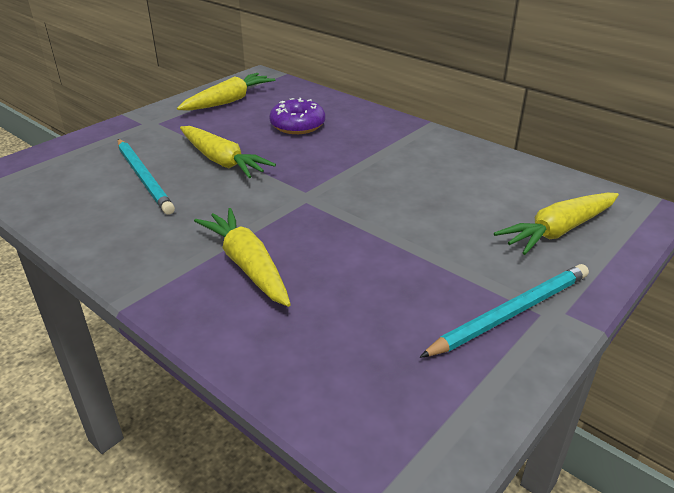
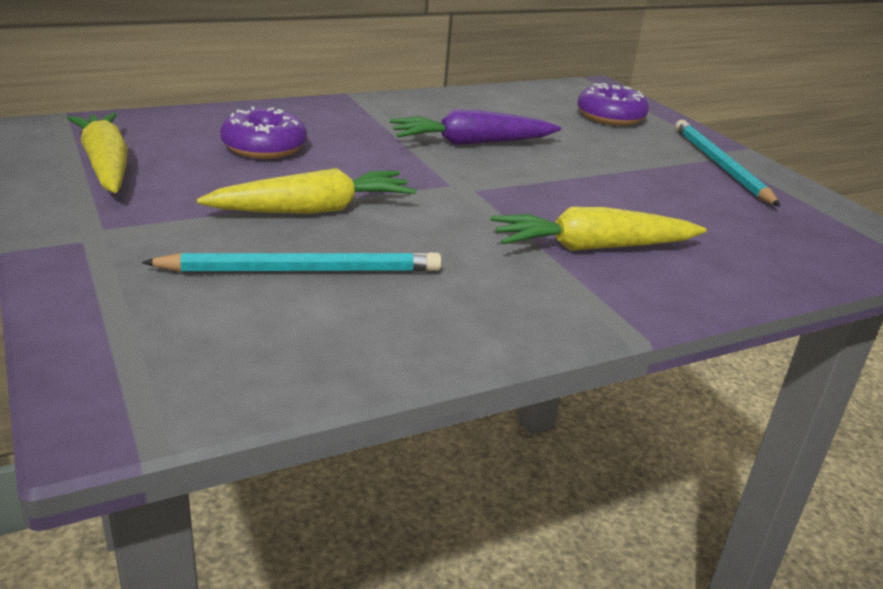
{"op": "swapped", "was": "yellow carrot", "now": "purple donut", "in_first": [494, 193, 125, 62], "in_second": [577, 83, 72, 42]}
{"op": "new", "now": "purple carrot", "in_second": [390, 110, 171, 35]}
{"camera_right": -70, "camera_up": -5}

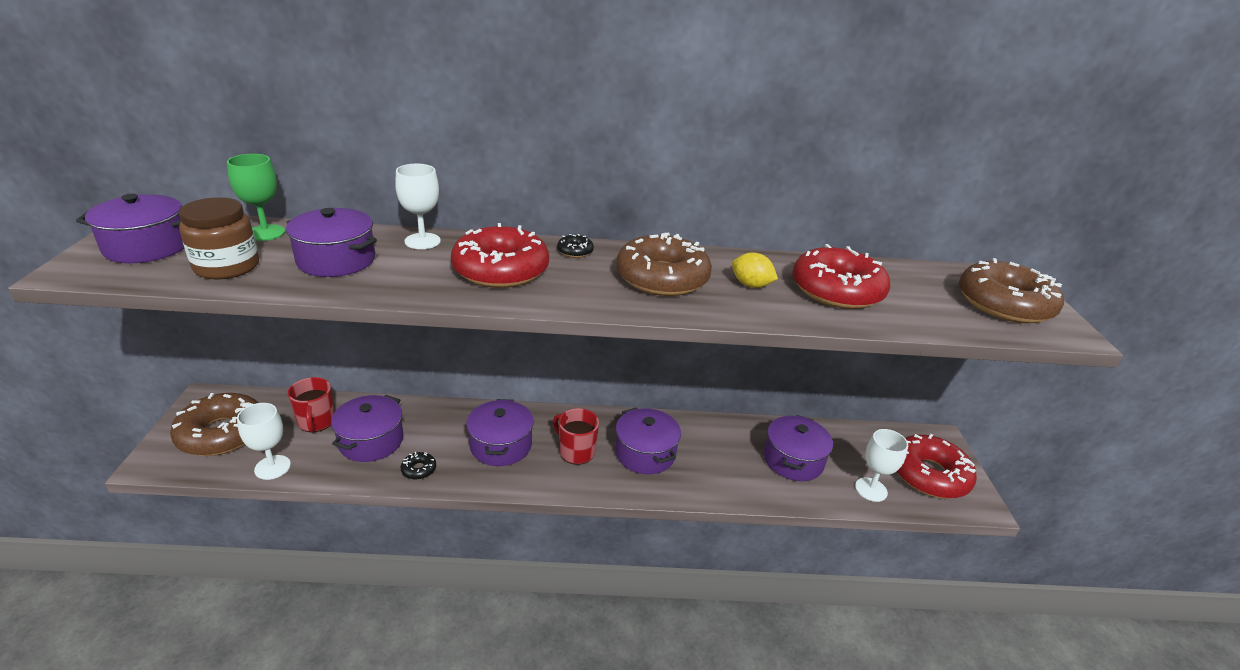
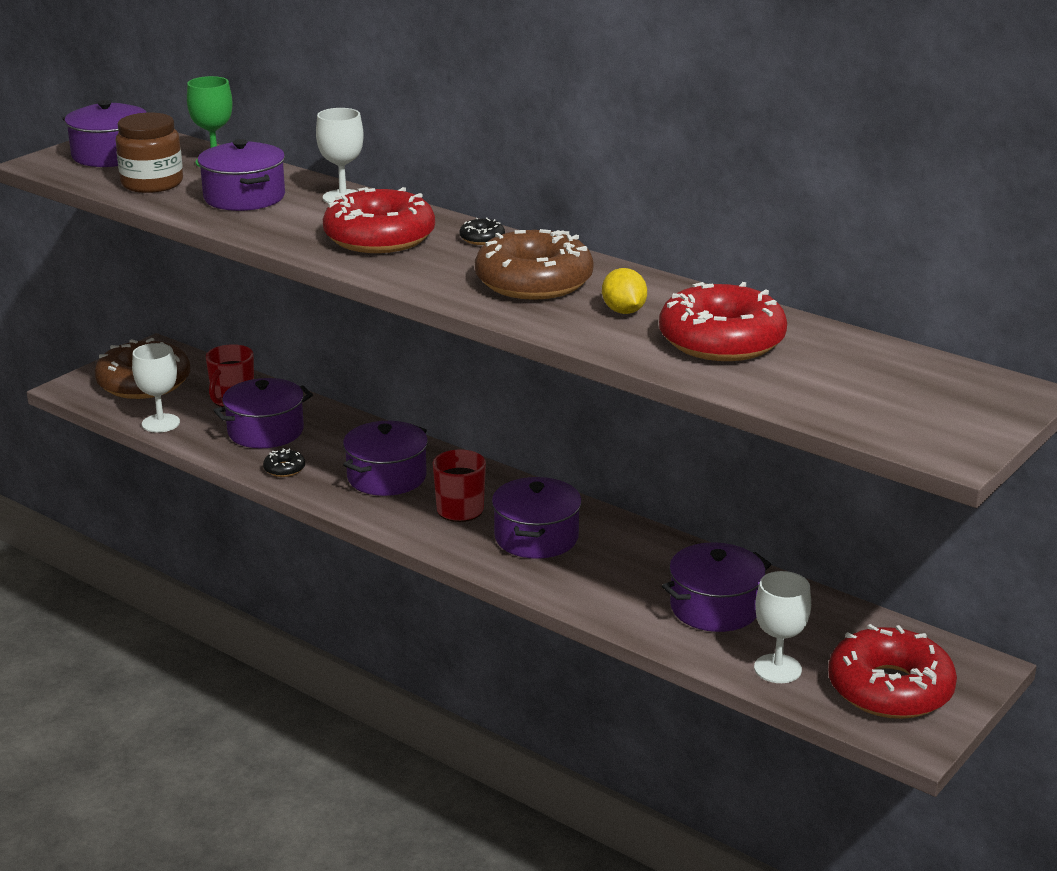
{"op": "gone", "was": "brown donut", "in_first": [959, 258, 105, 65]}
{"camera_right": 40, "camera_up": -5}

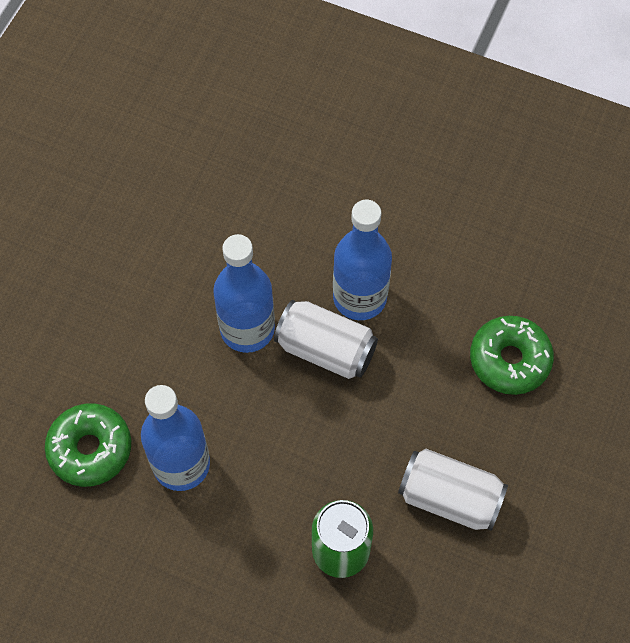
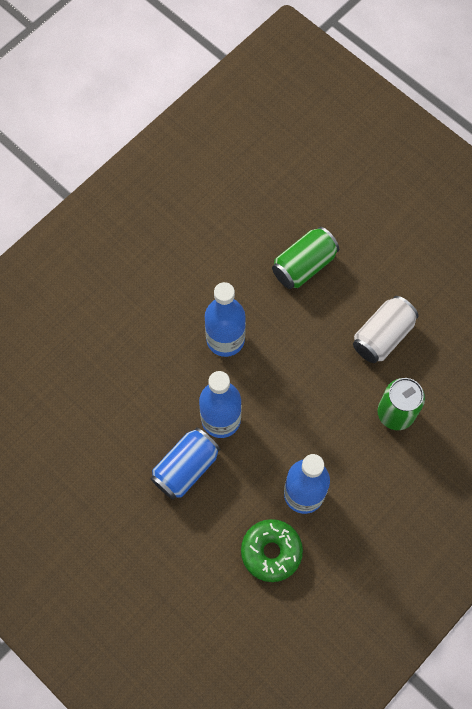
{"op": "gone", "was": "white can", "in_first": [274, 300, 104, 79]}
{"op": "swapped", "was": "green donut", "now": "green can", "in_first": [470, 316, 84, 79], "in_second": [272, 227, 67, 62]}
{"op": "new", "now": "blue can", "in_second": [150, 427, 70, 73]}
{"camera_right": -70, "camera_up": 5}

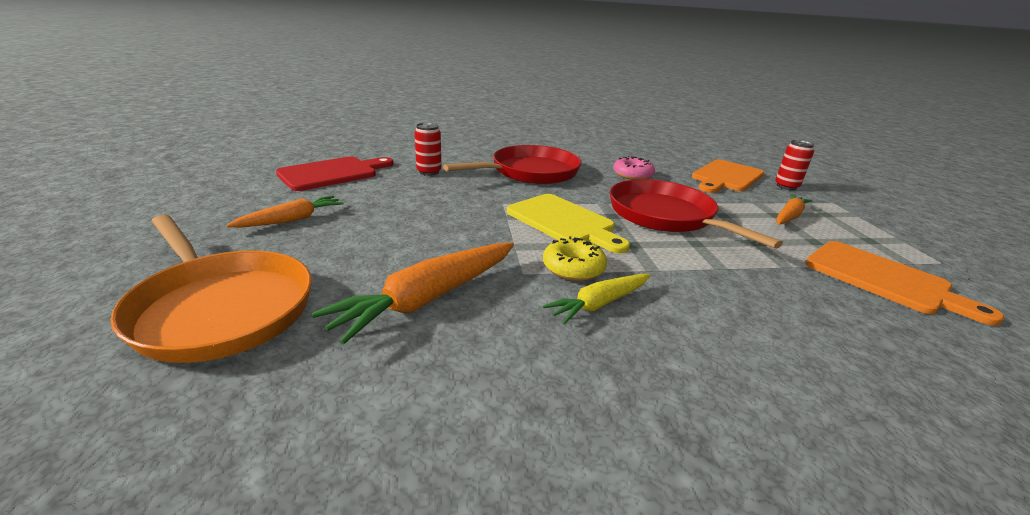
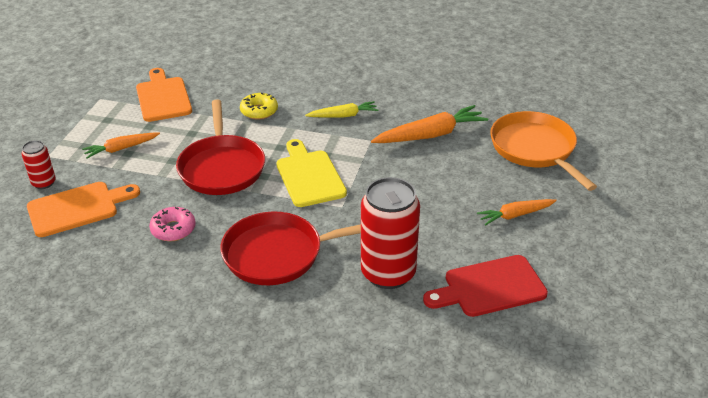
{"op": "scaled", "was": "red can", "in_first": [415, 123, 27, 53], "in_second": [361, 177, 59, 112], "ratio": 2.02}
{"op": "shifted", "was": "yellow donut", "in_first": [543, 236, 64, 45], "in_second": [240, 93, 38, 27]}
{"camera_right": -155, "camera_up": 10}

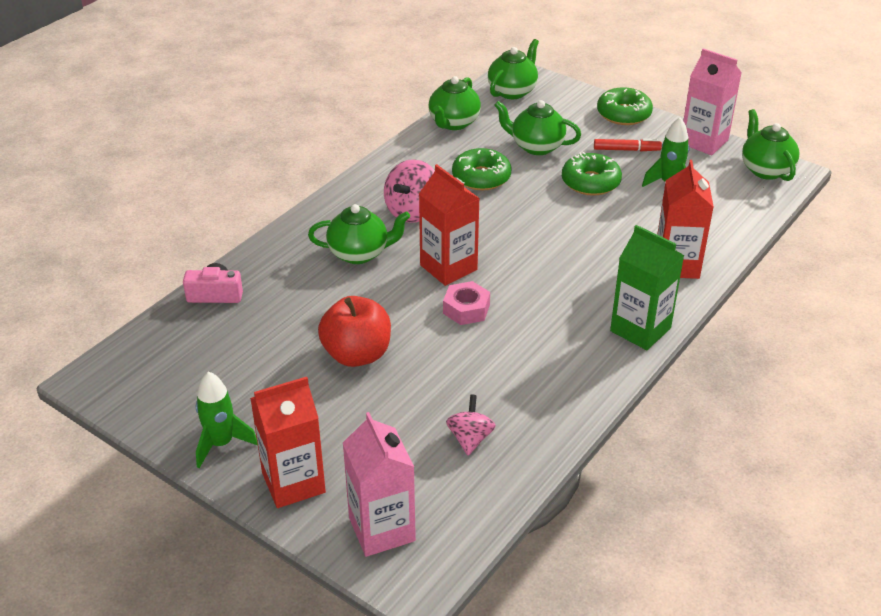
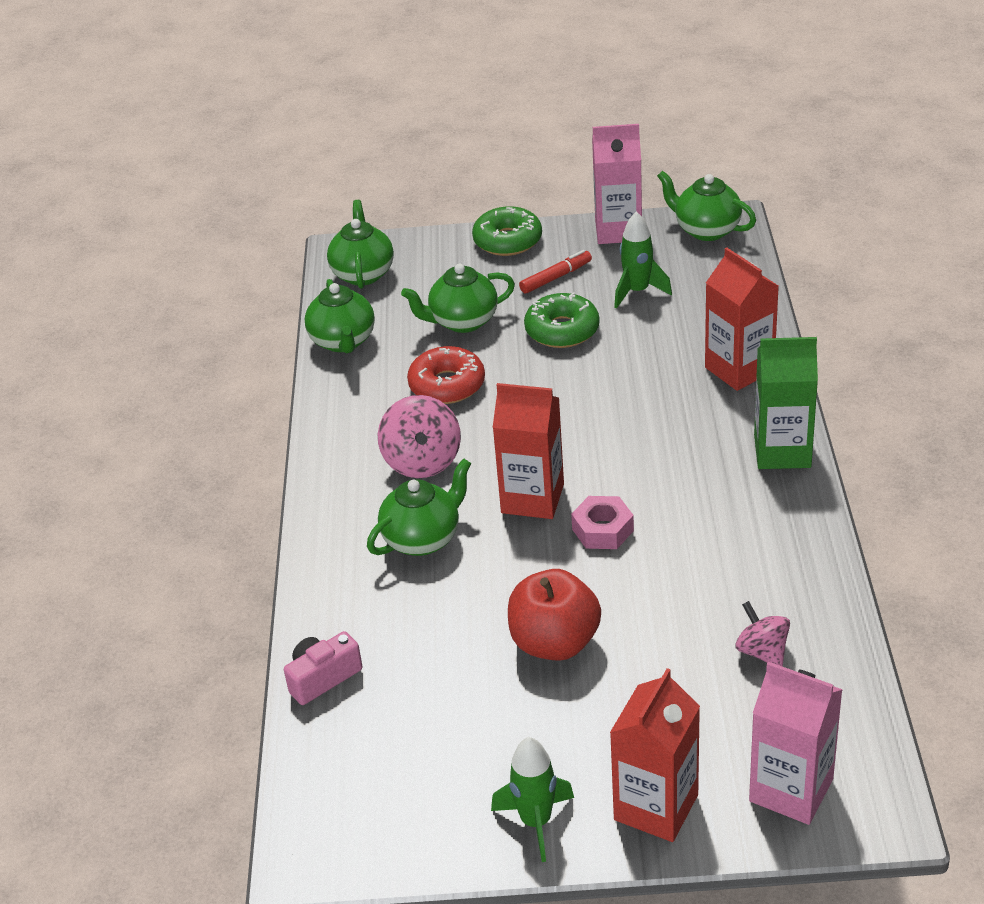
{"op": "repainted", "was": "green donut", "now": "red donut", "in_first": [452, 148, 60, 42], "in_second": [407, 346, 78, 58]}
{"camera_right": -35, "camera_up": 0}

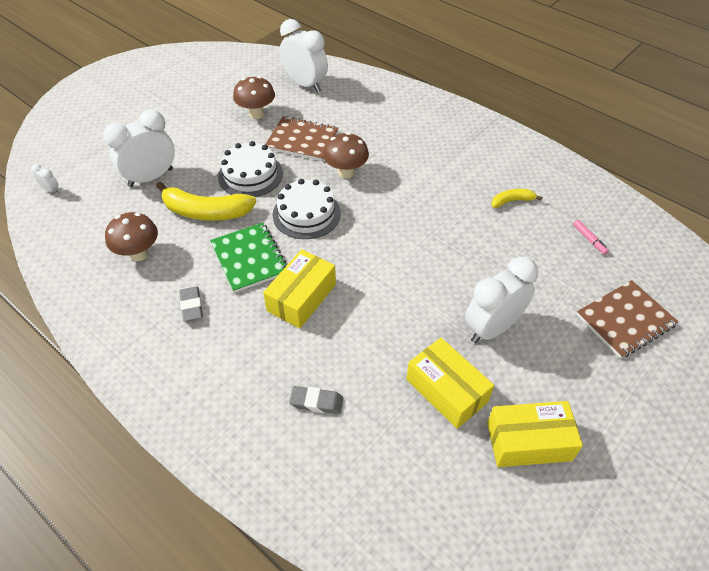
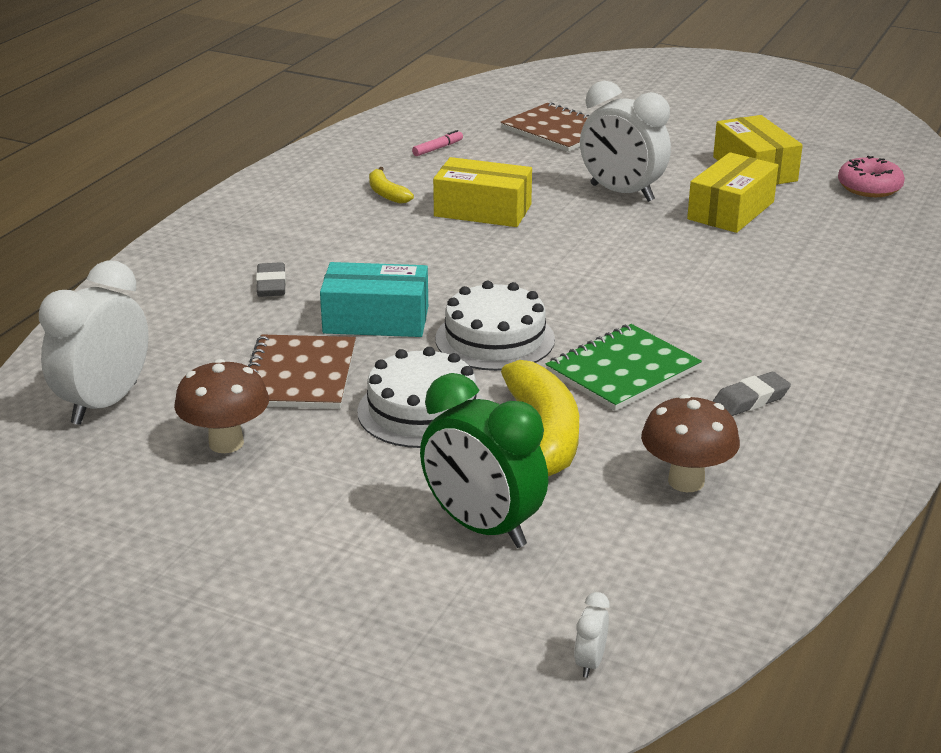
{"op": "repainted", "was": "white clock", "now": "green clock", "in_first": [103, 109, 72, 78], "in_second": [420, 373, 128, 175]}
{"op": "shifted", "was": "yellow box", "in_first": [263, 249, 73, 79], "in_second": [433, 157, 99, 70]}
{"op": "shifted", "was": "grey eraser", "in_first": [289, 386, 54, 28], "in_second": [256, 262, 30, 35]}
{"op": "swapped", "was": "brown mushroom", "now": "turquoise box", "in_first": [323, 132, 46, 47], "in_second": [320, 262, 108, 75]}
{"op": "new", "now": "pink donut", "in_second": [838, 155, 67, 42]}
{"camera_right": -105, "camera_up": -20}

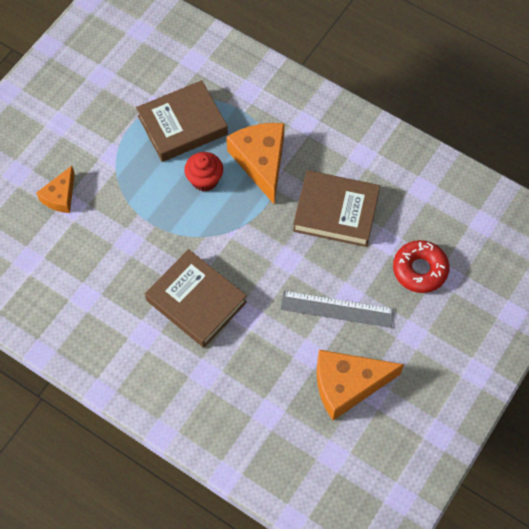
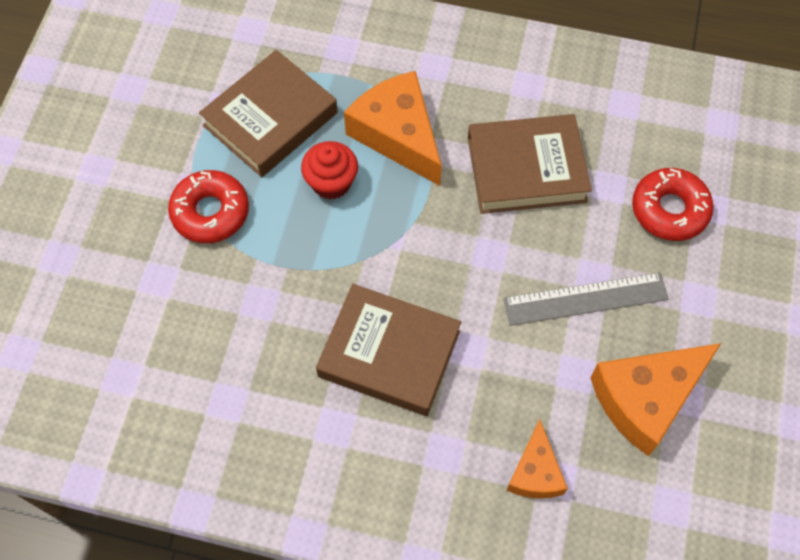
{"op": "shifted", "was": "orange cheese", "in_first": [36, 166, 39, 47], "in_second": [506, 419, 62, 80]}
{"op": "new", "now": "red donut", "in_second": [168, 170, 81, 73]}
{"camera_right": -20, "camera_up": 0}

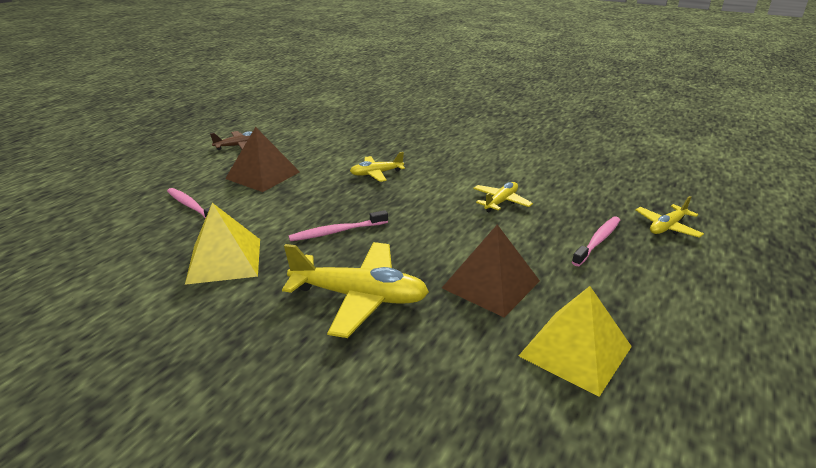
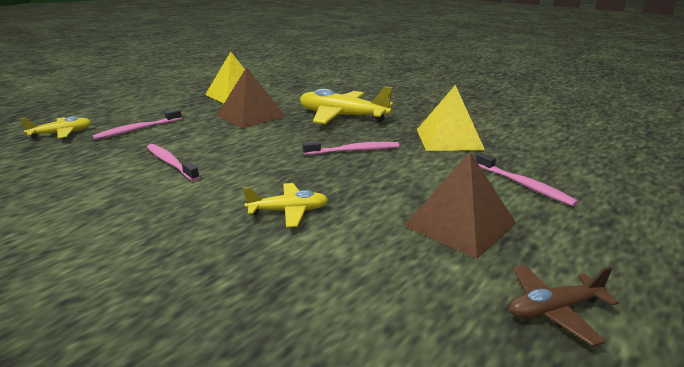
{"op": "swapped", "was": "yellow plane", "now": "pink toothbrush", "in_first": [473, 182, 60, 30], "in_second": [147, 144, 53, 37]}
{"camera_right": -170, "camera_up": -5}

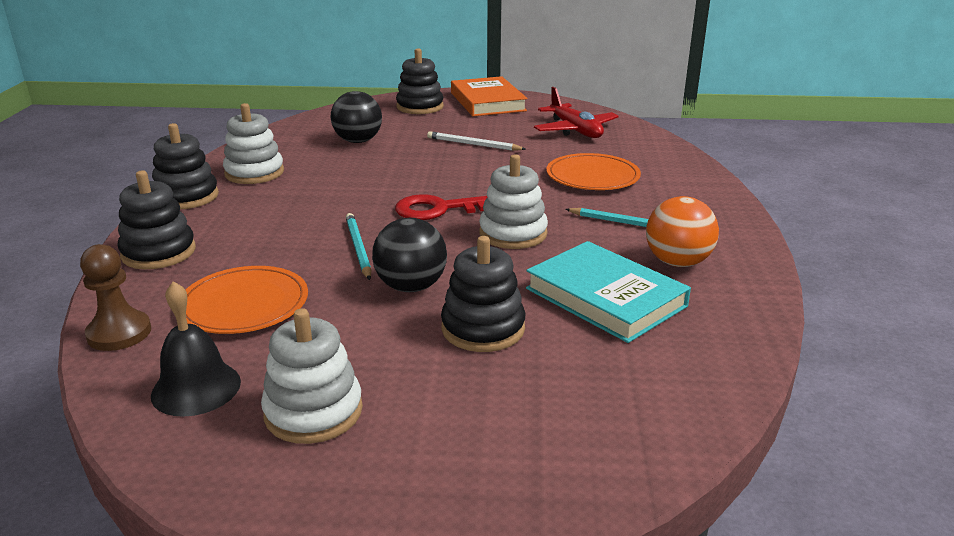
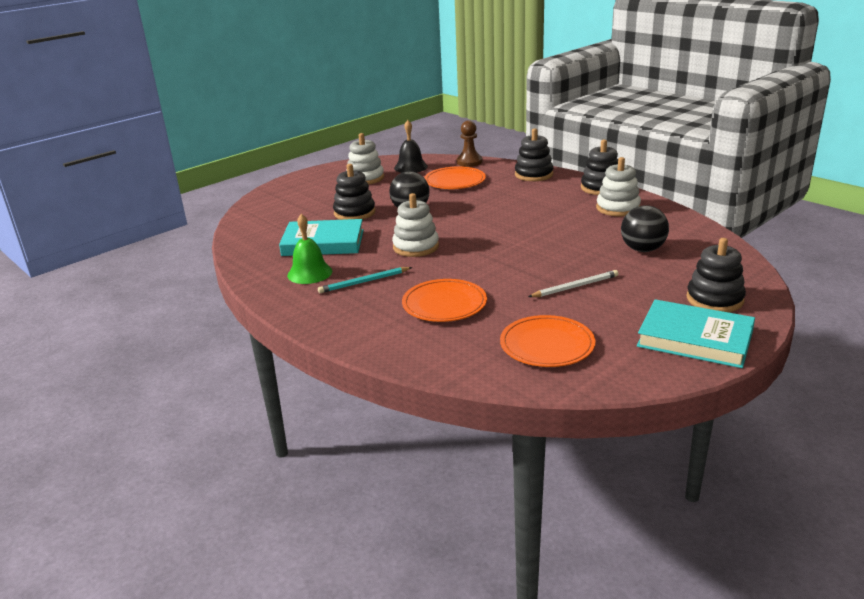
{"op": "gone", "was": "turquoise pencil", "in_first": [346, 213, 26, 67]}
{"op": "gone", "was": "red key", "in_first": [395, 194, 93, 26]}
{"op": "repainted", "was": "orange book", "now": "turquoise book", "in_first": [451, 76, 76, 40], "in_second": [637, 299, 118, 69]}
{"op": "swapped", "was": "red plane", "now": "orange plate", "in_first": [534, 87, 85, 51], "in_second": [500, 315, 95, 52]}
{"op": "swapped", "was": "orange ball", "now": "green bell", "in_first": [646, 196, 73, 71], "in_second": [287, 214, 45, 70]}
{"camera_right": 135, "camera_up": 0}

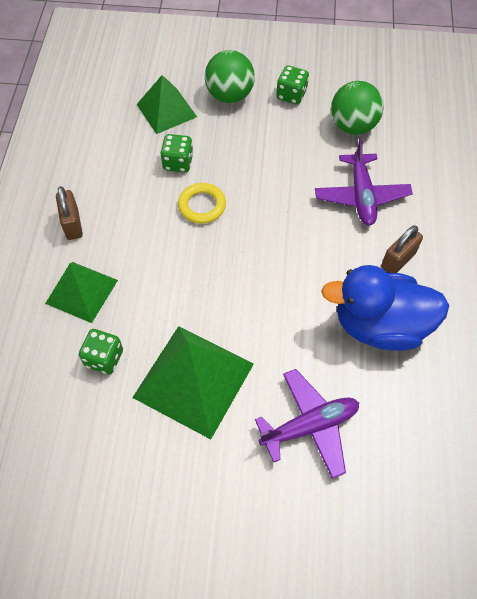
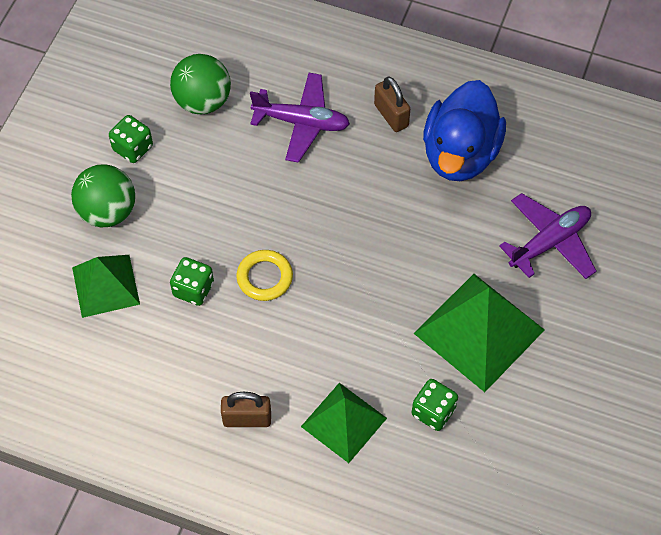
{"op": "rotated", "was": "purple plane", "in_first": [255, 369, 104, 110], "in_second": [499, 193, 97, 86], "clockwise": 60}
{"camera_right": -75, "camera_up": 0}

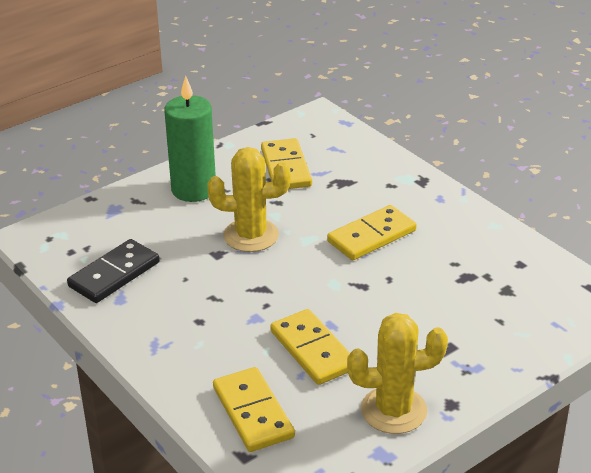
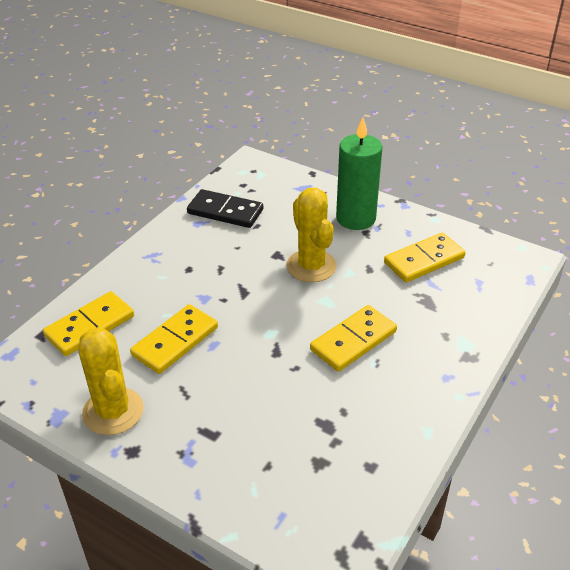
{"op": "rotated", "was": "yellow domino", "in_first": [327, 205, 90, 55], "in_second": [310, 305, 87, 67], "clockwise": -75}
{"camera_right": 70, "camera_up": 5}

